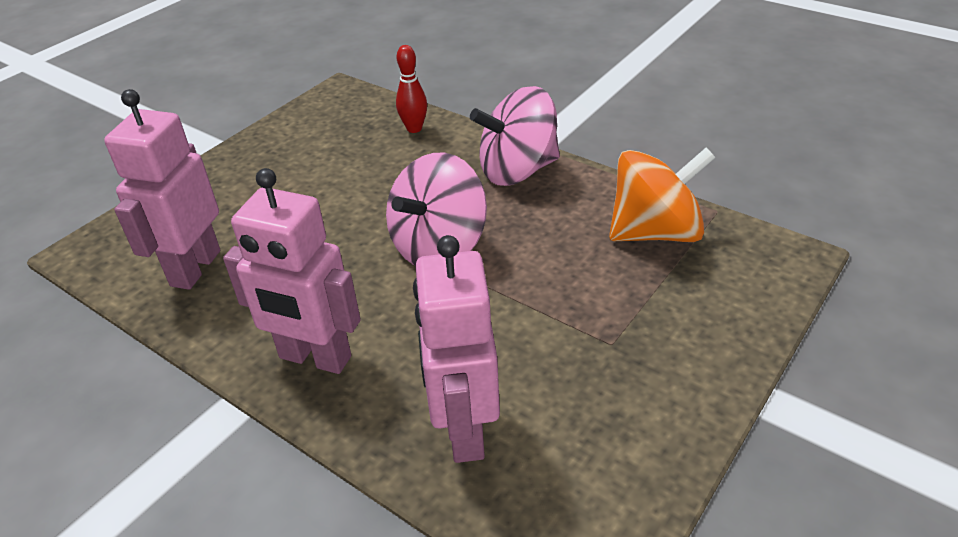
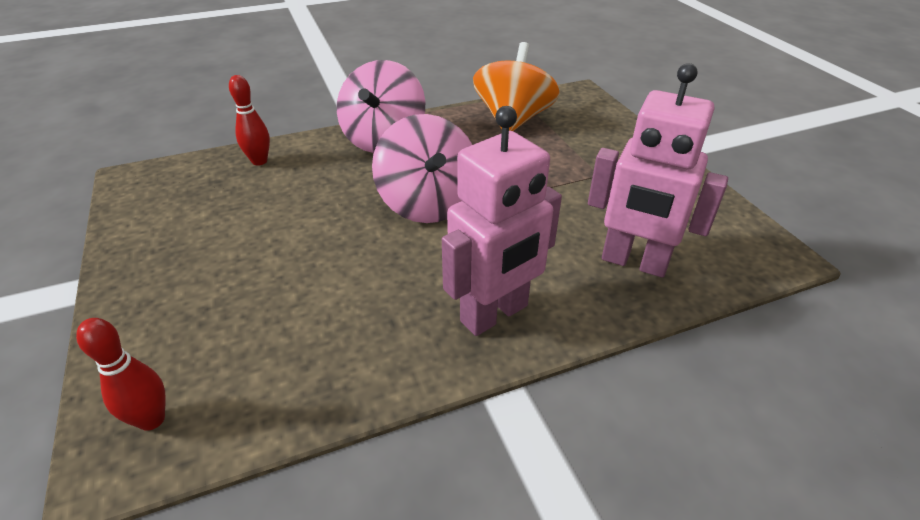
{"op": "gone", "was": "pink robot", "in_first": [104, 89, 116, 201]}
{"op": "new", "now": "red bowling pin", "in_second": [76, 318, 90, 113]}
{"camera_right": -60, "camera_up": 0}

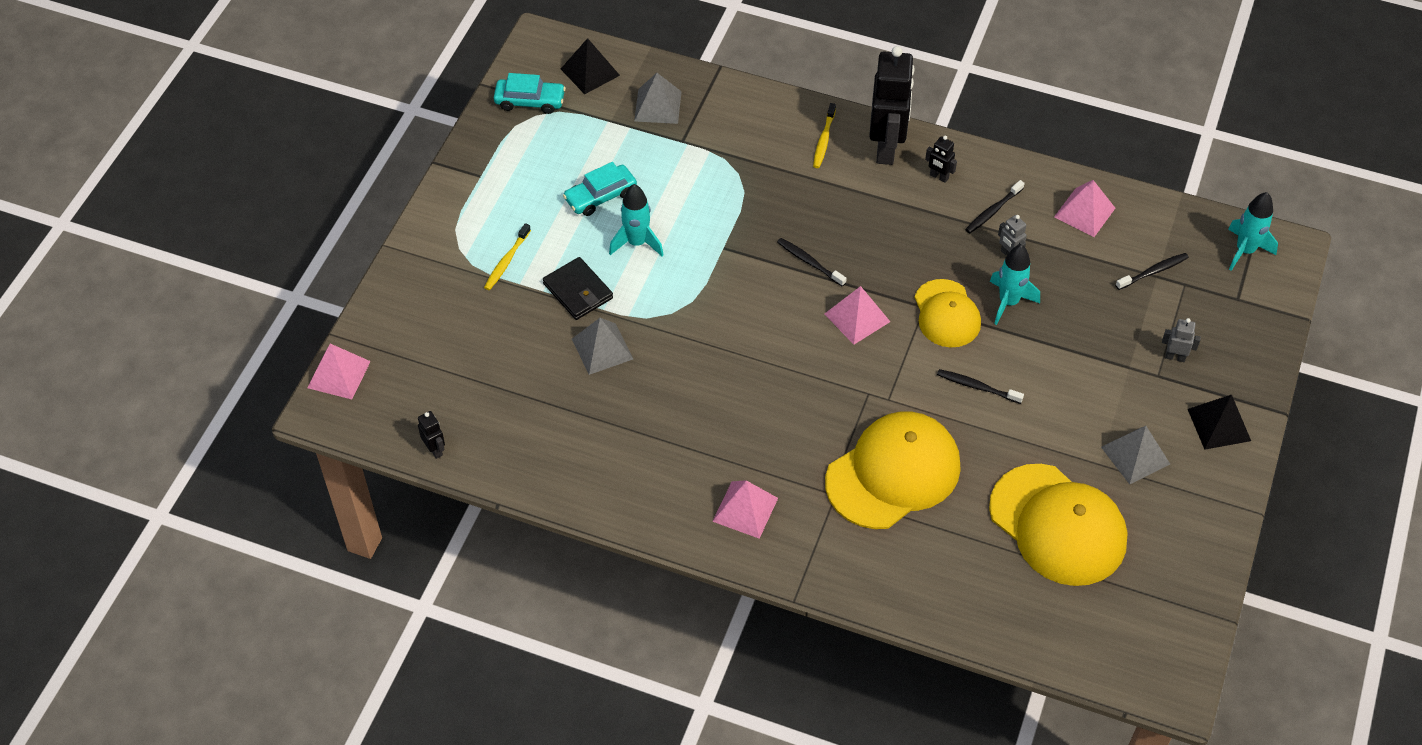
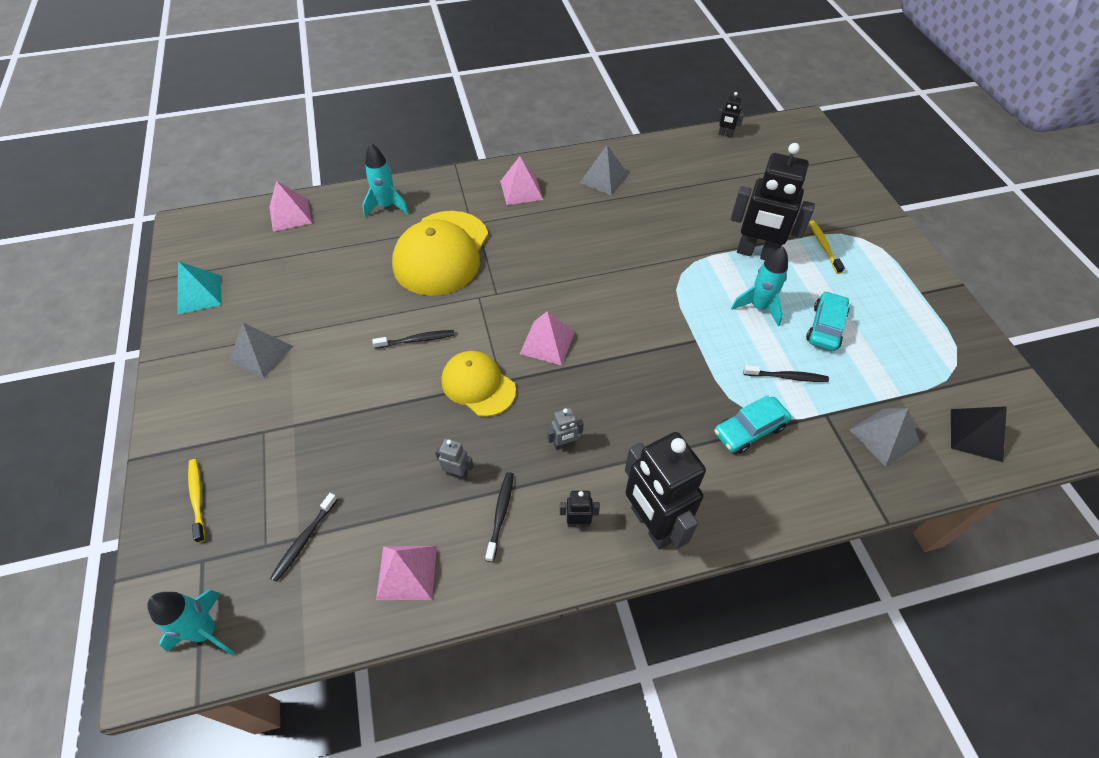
{"op": "shifted", "was": "pink pyramid", "in_first": [307, 344, 64, 55], "in_second": [270, 181, 42, 51]}
{"op": "shifted", "was": "turquoise car", "in_first": [494, 73, 72, 41], "in_second": [714, 395, 77, 59]}
{"op": "swapped", "was": "black wallet", "now": "black robot", "in_first": [543, 257, 70, 63], "in_second": [731, 143, 84, 117]}
{"op": "shifted", "was": "grey pyramid", "in_first": [572, 318, 61, 57], "in_second": [580, 145, 48, 51]}
{"op": "shifted", "was": "black toothbrush", "in_first": [777, 238, 70, 49], "in_second": [743, 365, 86, 17]}
{"op": "shifted", "was": "yellow toothbrush", "in_first": [813, 103, 23, 65], "in_second": [188, 459, 17, 84]}
{"op": "gone", "was": "yellow cap", "in_first": [989, 464, 139, 122]}
{"op": "shifted", "was": "turquoise rocket", "in_first": [990, 245, 50, 80], "in_second": [362, 143, 47, 74]}
{"op": "shifted", "was": "grey robot", "in_first": [1162, 318, 39, 44], "in_second": [547, 408, 37, 42]}
{"op": "gone", "was": "black pyramid", "in_first": [1188, 395, 63, 55]}
{"op": "new", "now": "turquoise pyramid", "in_second": [178, 261, 44, 53]}
{"camera_right": 145, "camera_up": 0}

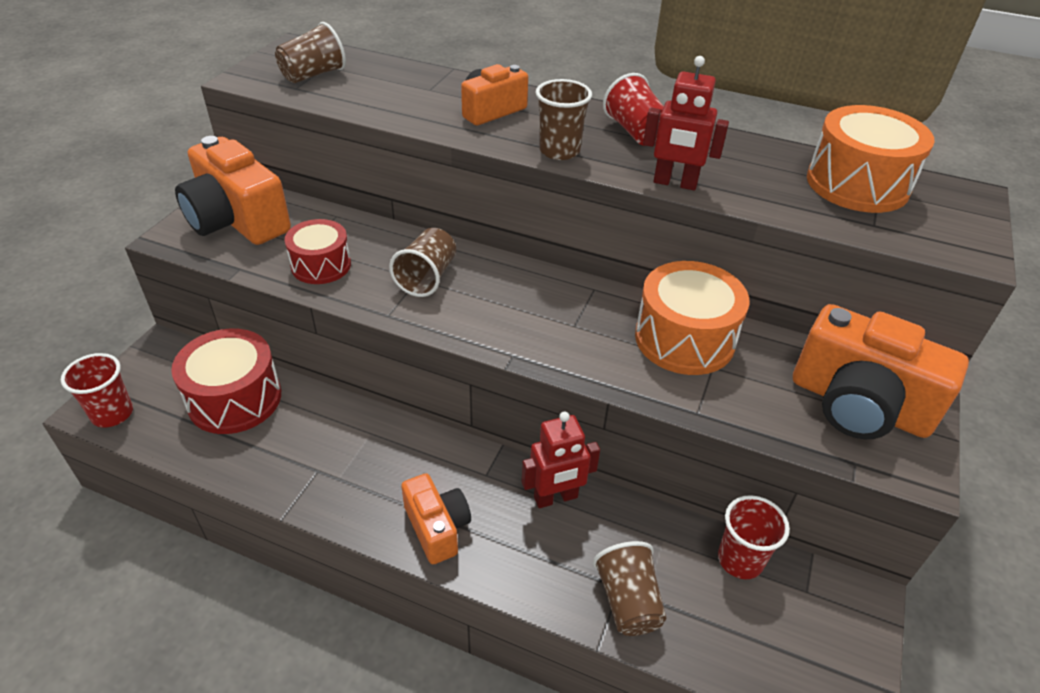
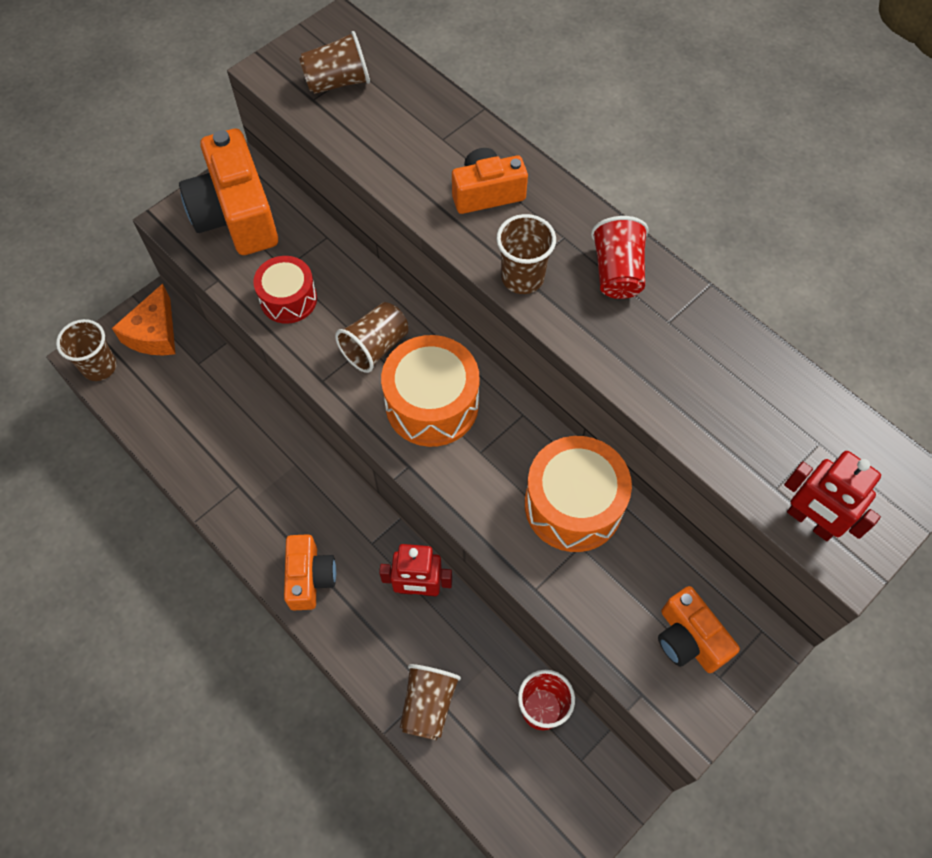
{"op": "repainted", "was": "red cup", "now": "brown cup", "in_first": [61, 353, 72, 75], "in_second": [56, 319, 61, 62]}
{"op": "gone", "was": "red drum", "in_first": [171, 329, 110, 105]}
{"op": "shifted", "was": "red robot", "in_first": [643, 56, 86, 134], "in_second": [784, 451, 97, 90]}
{"op": "scaled", "was": "orange camera", "in_first": [793, 304, 176, 135], "in_second": [658, 586, 82, 87], "ratio": 0.58}
{"op": "shifted", "was": "orange drum", "in_first": [807, 105, 128, 108], "in_second": [381, 335, 99, 112]}
{"op": "new", "now": "orange cheese", "in_second": [112, 284, 63, 71]}
{"camera_right": 25, "camera_up": 20}

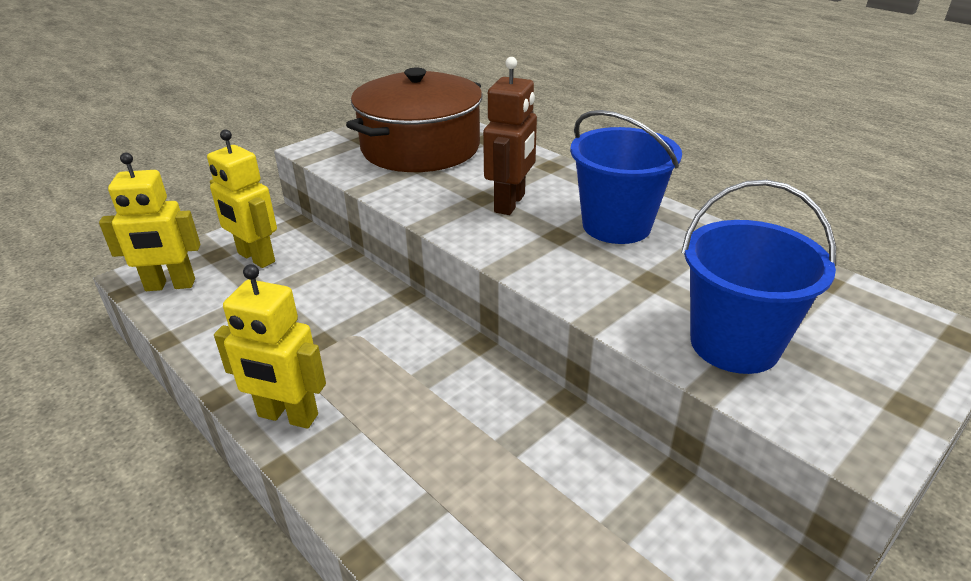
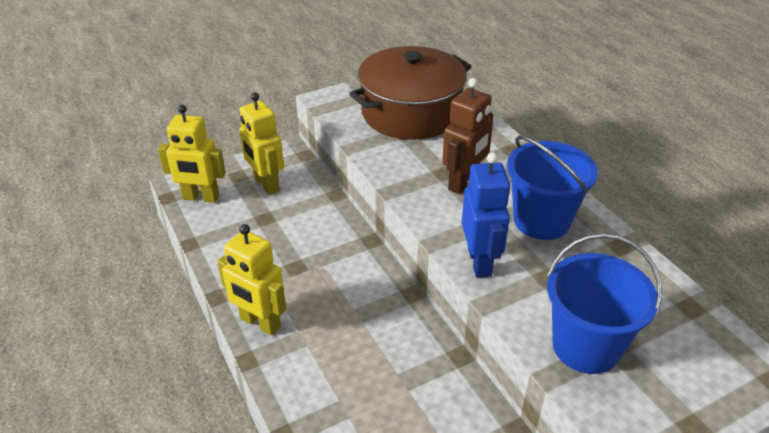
{"op": "new", "now": "blue robot", "in_second": [462, 152, 49, 126]}
{"camera_right": 15, "camera_up": 5}

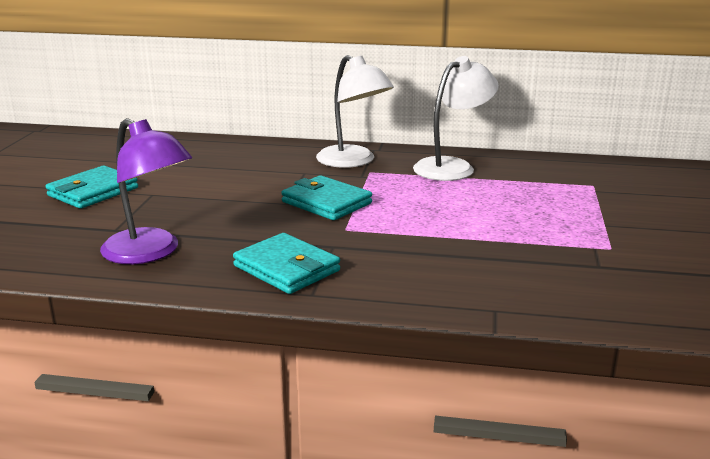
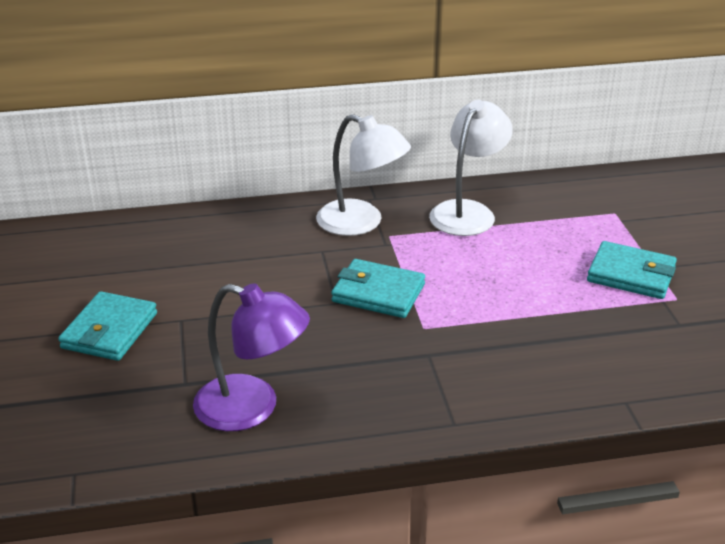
{"op": "shifted", "was": "turquoise wallet", "in_first": [233, 233, 107, 61], "in_second": [587, 241, 90, 58]}
{"camera_right": -20, "camera_up": 10}

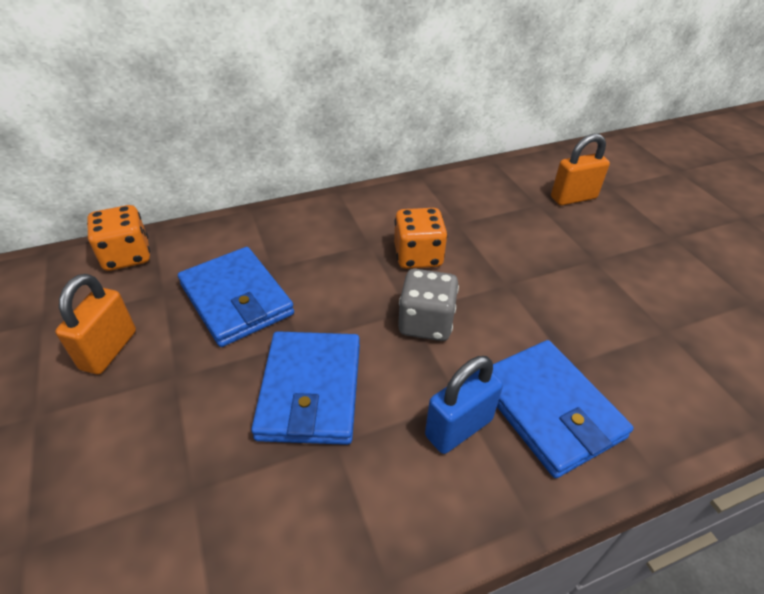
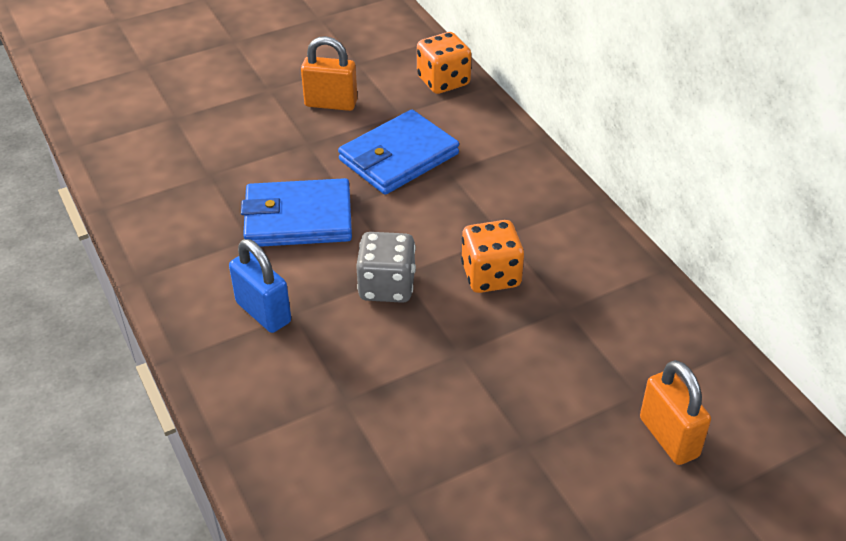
{"op": "gone", "was": "blue wallet", "in_first": [493, 340, 141, 138]}
{"camera_right": 85, "camera_up": 0}

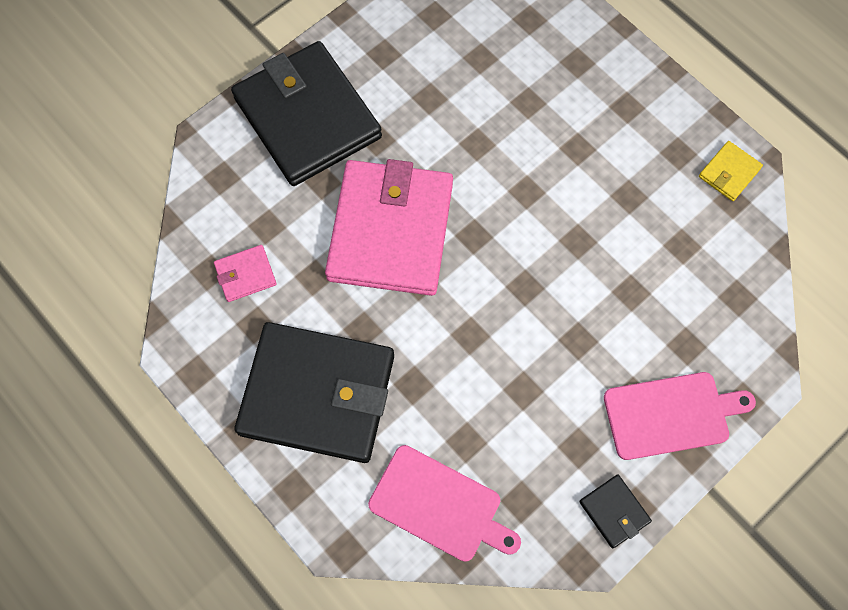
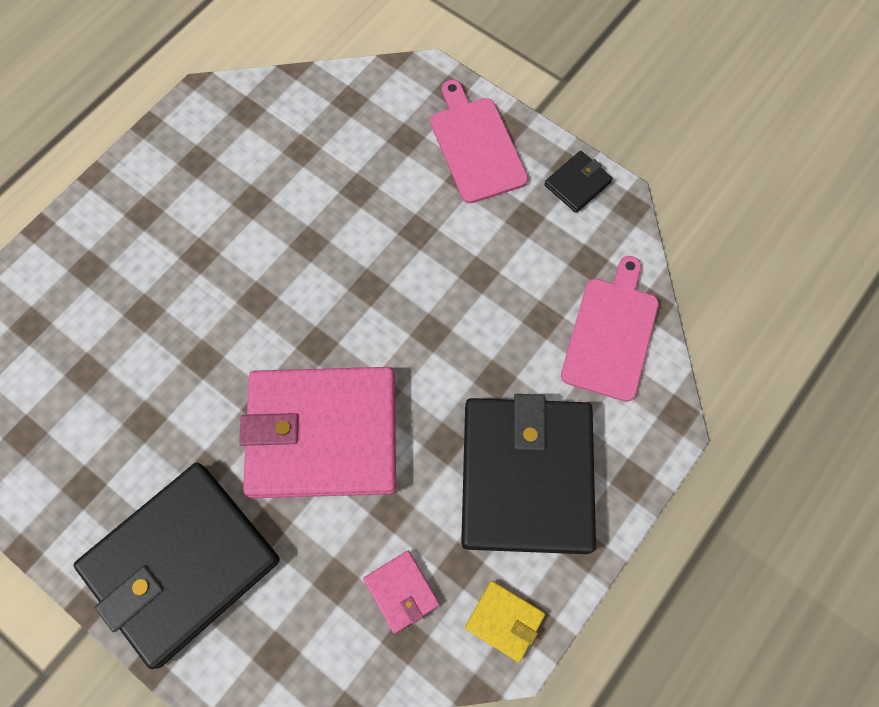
{"op": "shifted", "was": "yellow wallet", "in_first": [699, 141, 64, 60], "in_second": [465, 581, 80, 81]}
{"camera_right": -100, "camera_up": 0}

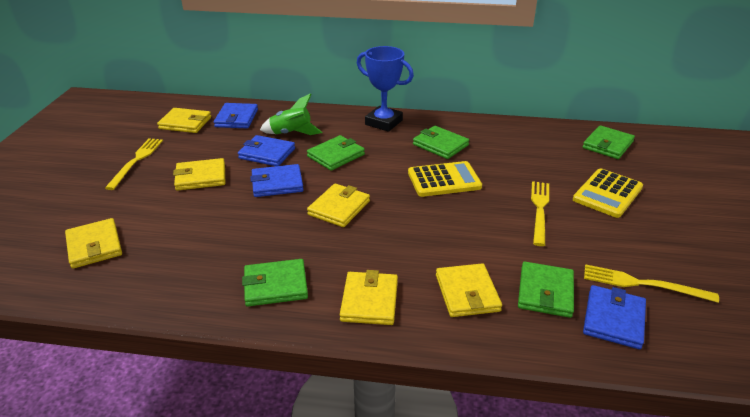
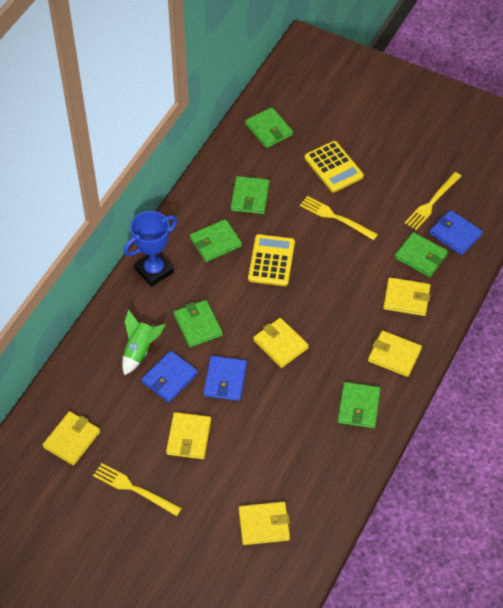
{"op": "gone", "was": "blue wallet", "in_first": [214, 103, 44, 25]}
{"op": "new", "now": "green wallet", "in_second": [231, 176, 39, 38]}
{"camera_right": -70, "camera_up": 20}

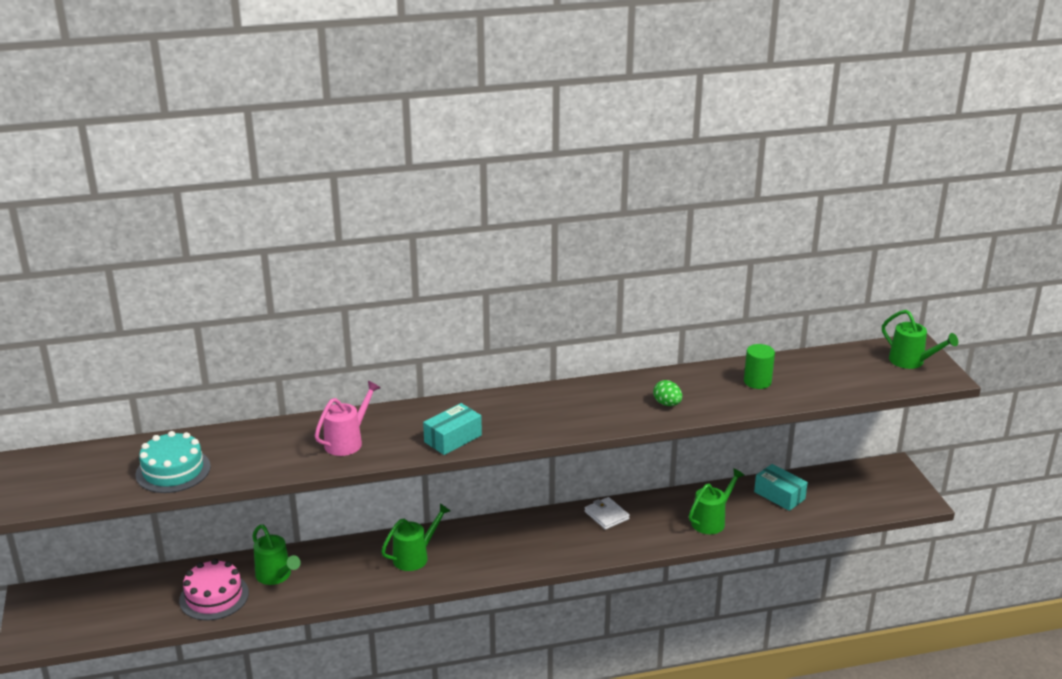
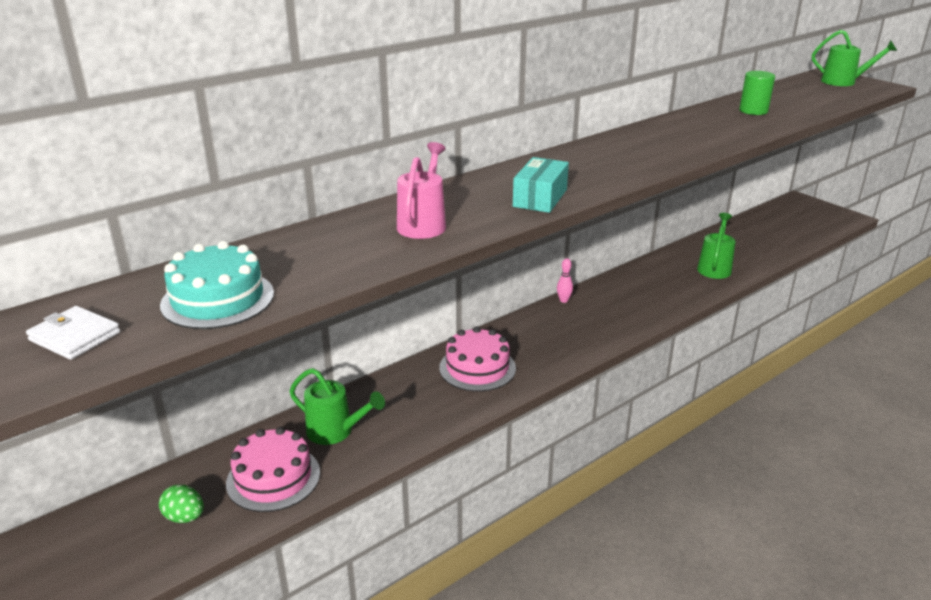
{"op": "swapped", "was": "green watering can", "now": "pink cake", "in_first": [381, 503, 69, 68], "in_second": [439, 326, 77, 66]}
{"op": "shifted", "was": "white wallet", "in_first": [584, 497, 46, 33], "in_second": [26, 306, 94, 54]}
{"op": "shifted", "was": "green egg", "in_first": [653, 380, 29, 26], "in_second": [159, 484, 45, 39]}
{"op": "gone", "was": "turquoise box", "in_first": [754, 464, 54, 47]}
{"op": "new", "now": "pink bowling pin", "in_second": [557, 258, 16, 45]}
{"camera_right": -25, "camera_up": 0}

